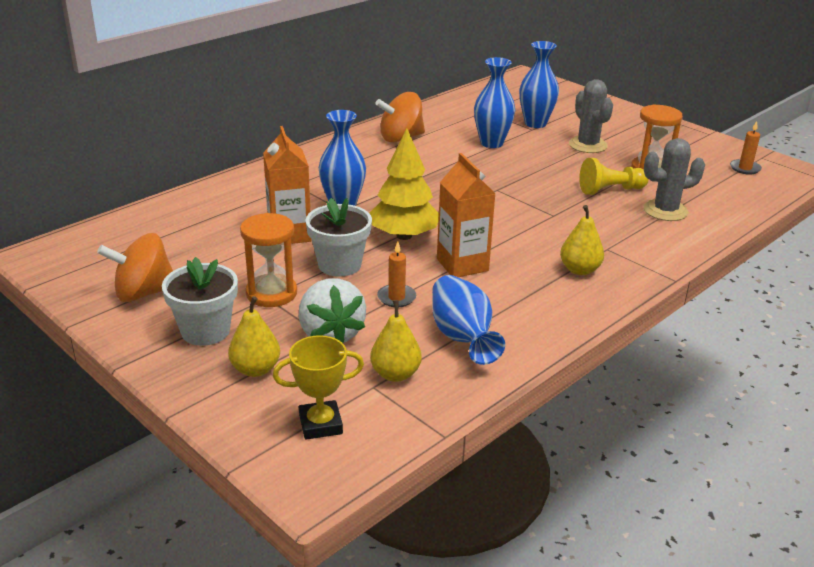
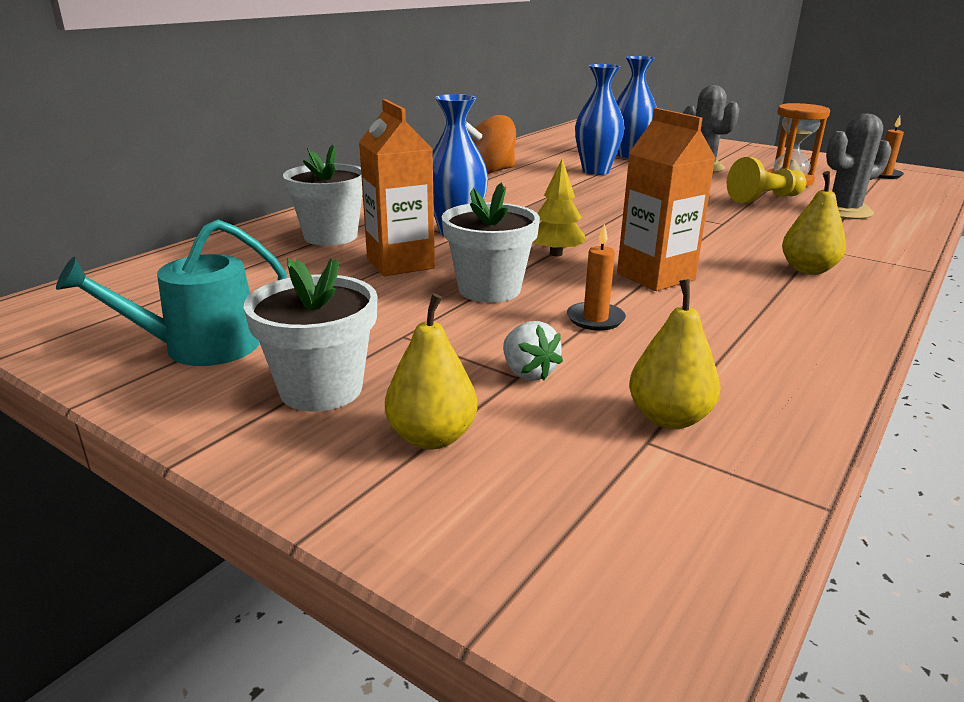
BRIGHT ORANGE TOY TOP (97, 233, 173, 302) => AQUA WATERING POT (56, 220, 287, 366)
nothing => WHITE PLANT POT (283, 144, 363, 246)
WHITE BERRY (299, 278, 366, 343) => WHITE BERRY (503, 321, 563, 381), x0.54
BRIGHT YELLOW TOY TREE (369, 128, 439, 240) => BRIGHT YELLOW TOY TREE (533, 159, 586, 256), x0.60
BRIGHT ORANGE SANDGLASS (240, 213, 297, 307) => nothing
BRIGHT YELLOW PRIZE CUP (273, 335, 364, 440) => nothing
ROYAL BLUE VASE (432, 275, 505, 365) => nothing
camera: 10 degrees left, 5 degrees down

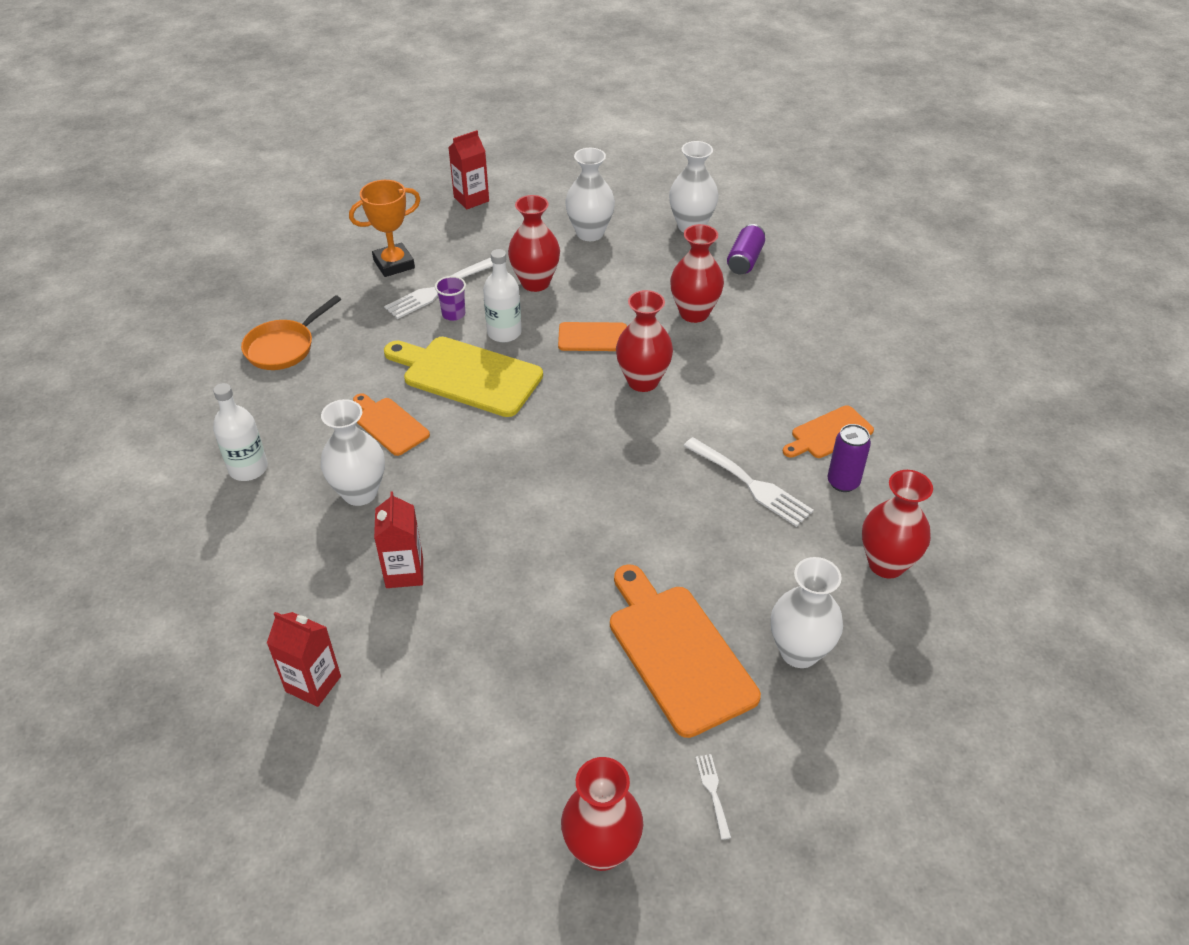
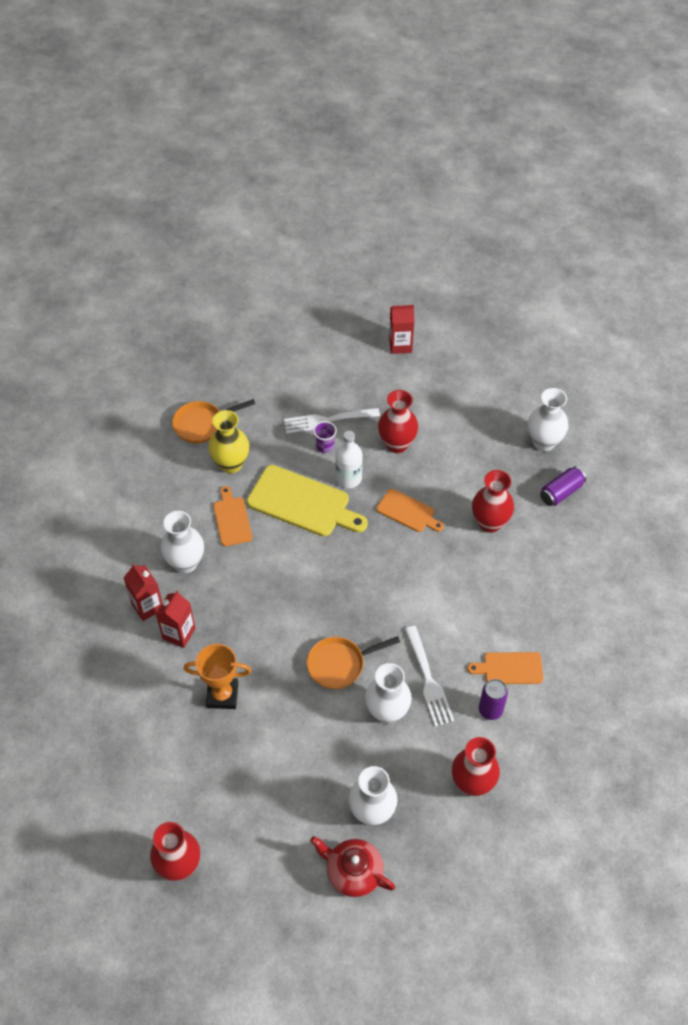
SCARLET MILK CARTON (267, 612, 341, 707) => SCARLET MILK CARTON (124, 564, 162, 621), move
BRIGHT ORANGE PRIZE CUP (349, 180, 420, 277) => BRIGHT ORANGE PRIZE CUP (184, 644, 251, 709), move
nothing => BRIGHT YELLOW VASE (208, 410, 249, 473)
BRIGHT YELLOW CHOPPING BOARD (384, 337, 543, 417) => BRIGHT YELLOW CHOPPING BOARD (247, 465, 368, 537), 150 degrees clockwise
nothing => BRIGHT ORANGE SKILLET (307, 636, 400, 689)
nothing => SCARLET CHINA TEAPOT (310, 836, 395, 897)
WHITE VASE (565, 148, 615, 241) => WHITE VASE (365, 663, 412, 724), move
WHITE FLASK (213, 383, 268, 481) => nothing
BRIGHT ORANGE CHOPPING BOARD (610, 564, 761, 738) => nothing
SCARLET VASE (616, 290, 673, 392) => nothing
WHITE DINNER FORK (696, 754, 731, 839) => nothing
camera: 30 degrees right, 10 degrees up

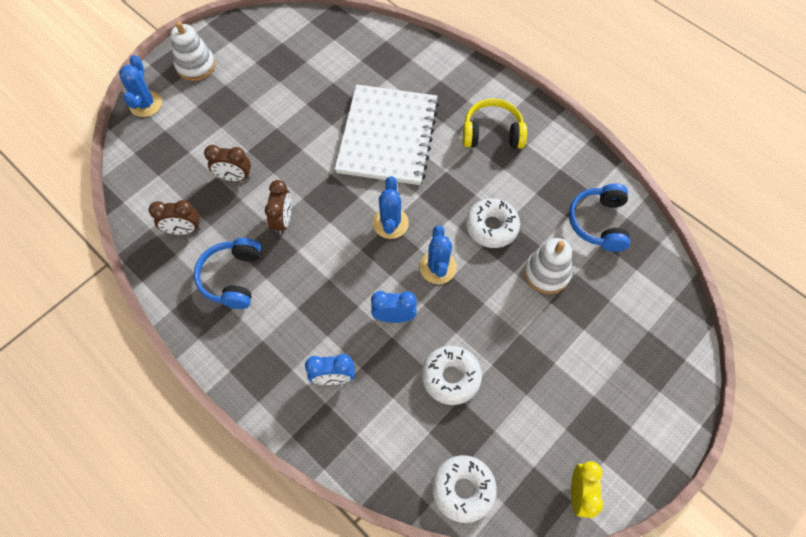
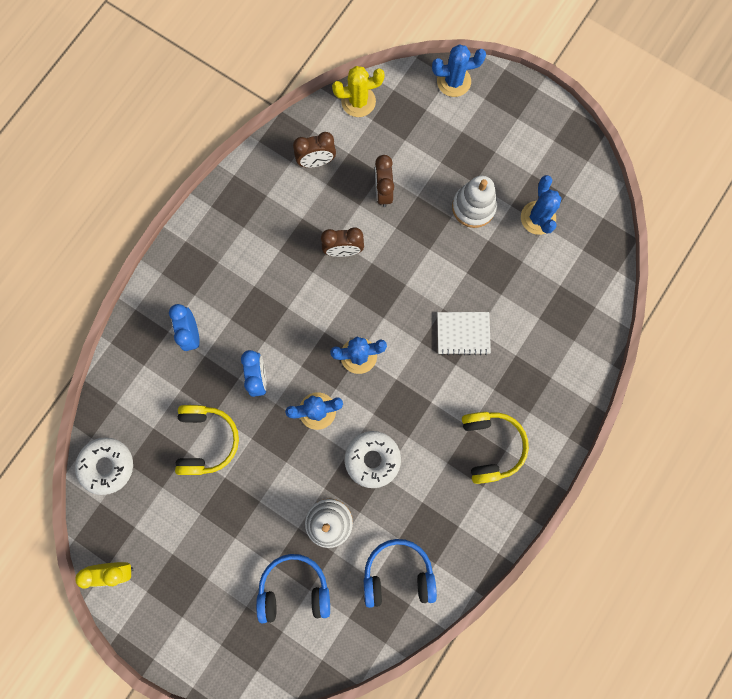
WHITE DOUGHNUT (422, 346, 482, 405) => BRIGHT YELLOW HEADPHONES (175, 405, 239, 475)
ROYAL BLUE HEADPHONES (194, 238, 261, 309) => ROYAL BLUE HEADPHONES (256, 554, 330, 623), move
BROWN ALARM CLOCK (149, 200, 201, 235) => BROWN ALARM CLOCK (293, 132, 336, 168), 90 degrees counterclockwise
nothing => BRIGHT YELLOW PRICKLY PLANT (332, 66, 385, 117)
WHITE EXERCISE BOOK (335, 84, 439, 185) => WHITE EXERCISE BOOK (437, 312, 491, 355), x0.46
WHITE RING STACKER (171, 21, 215, 81) => WHITE RING STACKER (452, 176, 497, 228), move
nothing => ROYAL BLUE PRICKLY PLANT (521, 175, 562, 235)
camera: 80 degrees right, 15 degrees up

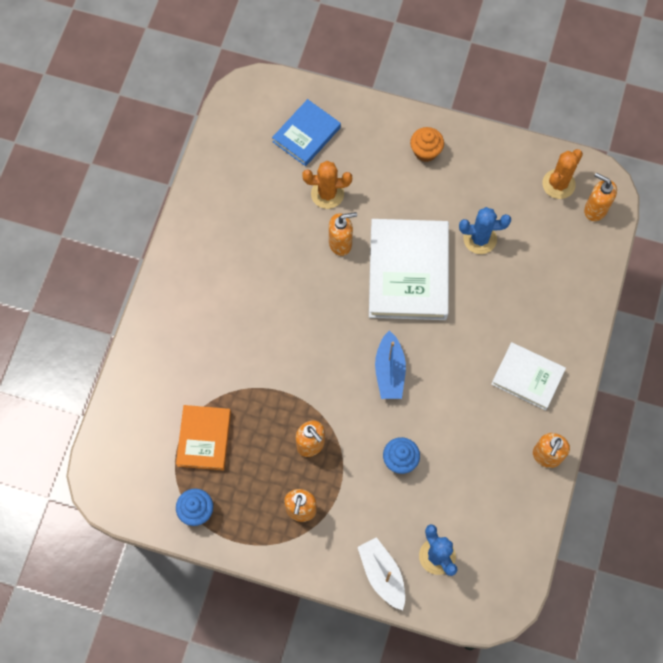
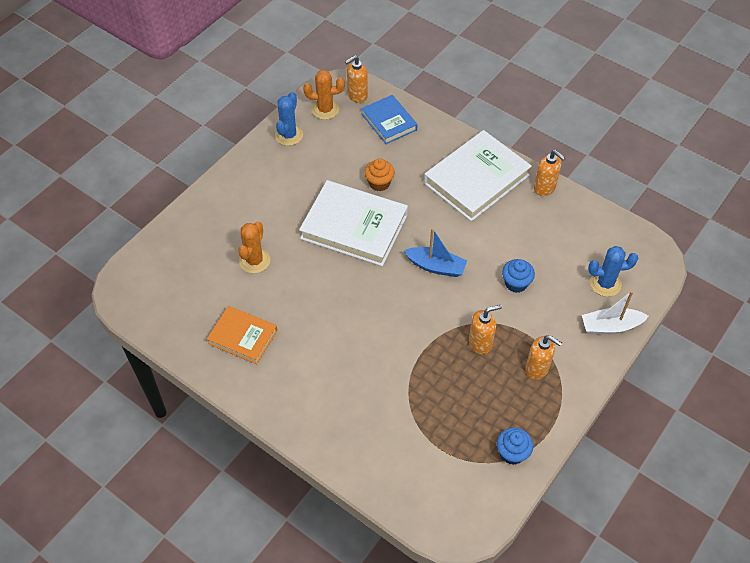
BRIGHT ORANGE HARDBACK (176, 405, 231, 470) => BRIGHT ORANGE HARDBACK (207, 306, 278, 364), move
ROYAL BLUE PRICKLY PLANT (459, 207, 511, 254) => ROYAL BLUE PRICKLY PLANT (275, 92, 303, 146), move
BRIGHT ORANGE PRICKLY PLANT (542, 149, 583, 199) => BRIGHT ORANGE PRICKLY PLANT (303, 70, 345, 120), 60 degrees counterclockwise
ROYAL BLUE HARDBACK (272, 99, 341, 166) => ROYAL BLUE HARDBACK (361, 95, 418, 144), move
BRIGHT ORANGE FAIRY CAKE (410, 127, 444, 162) => BRIGHT ORANGE FAIRY CAKE (364, 158, 395, 191), move
WHITE HARDBACK (491, 342, 566, 410) => WHITE HARDBACK (424, 130, 532, 222), x1.71
BRIGHT ORANGE SOAP PUMP (329, 212, 357, 256) => nothing
camera: 70 degrees left, 15 degrees down

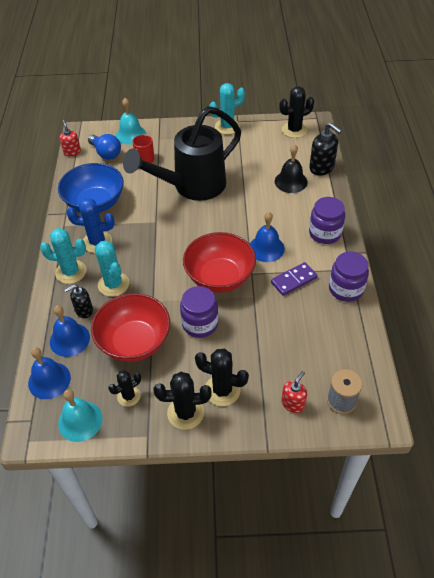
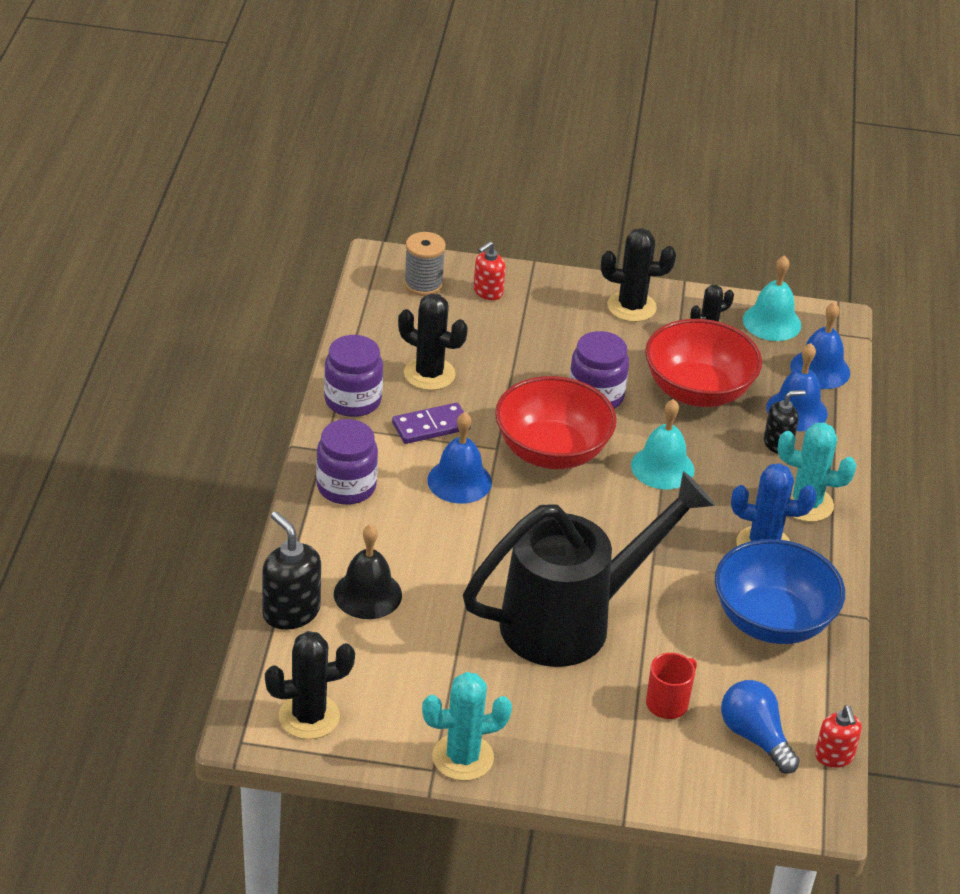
EBONY PRICKLY PLANT (195, 349, 249, 406) => EBONY PRICKLY PLANT (398, 293, 468, 390), move
AQUA HAND BELL (116, 98, 146, 145) => AQUA HAND BELL (631, 399, 694, 489), move
AQUA PRICKLY PLANT (94, 241, 129, 297) => nothing
camera: 175 degrees left, 10 degrees down

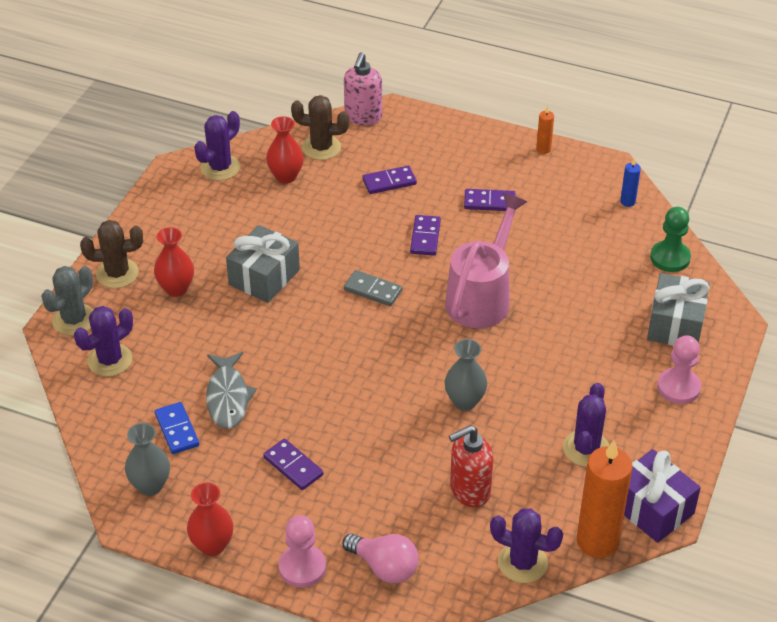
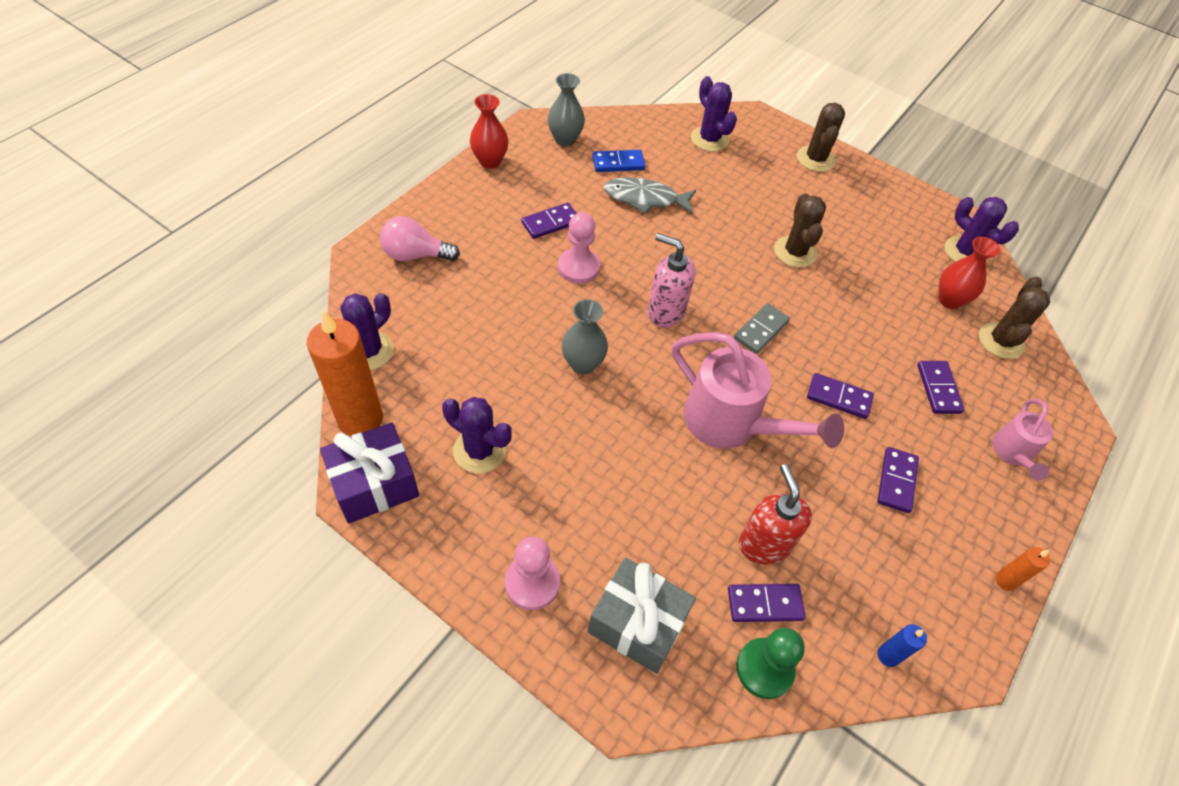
ROSY LIGHTBULB (342, 533, 419, 583) => ROSY LIGHTBULB (380, 216, 460, 261), 45 degrees clockwise
ROSY GAME PAWN (278, 515, 326, 588) => ROSY GAME PAWN (558, 212, 600, 284), move
ROSY SOAP PUMP (344, 52, 382, 125) => ROSY SOAP PUMP (648, 233, 695, 328), move
nothing => VIOLET DOMINO TILE (728, 584, 806, 622)
SCARLET SOAP PUMP (449, 425, 493, 507) => SCARLET SOAP PUMP (739, 464, 812, 564), move
GREY PRESENT (226, 225, 300, 303) => BROWN PRICKLY PLANT (774, 194, 826, 268)
nothing => ROSY WATERING POT (992, 399, 1053, 480)
GREY PRICKLY PLANT (41, 266, 93, 335) => nothing
SCARLET VASE (154, 227, 194, 297) => nothing
camera: 100 degrees right, 10 degrees up

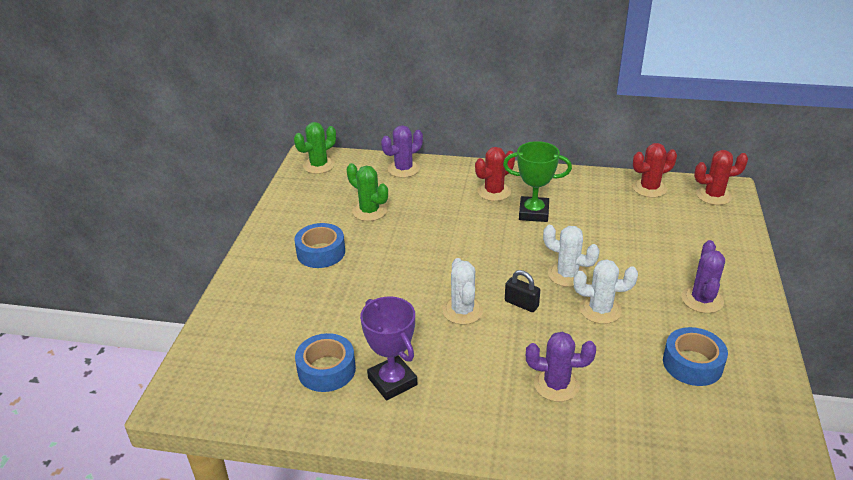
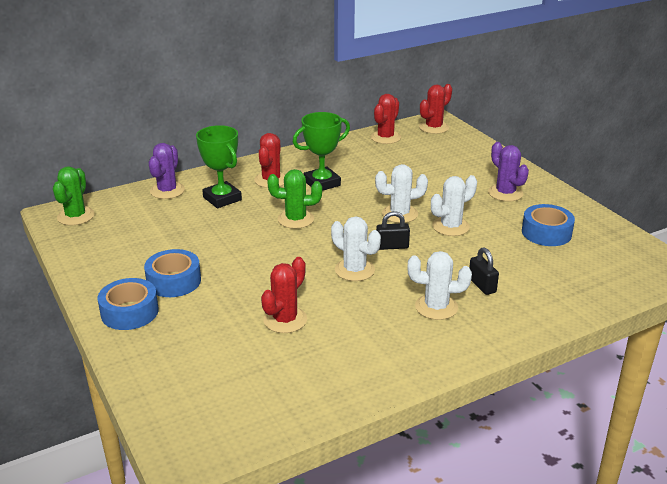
ROYAL BLUE TAPE (295, 333, 356, 392) => ROYAL BLUE TAPE (98, 278, 159, 330), move
nothing => GREEN PRIZE CUP (196, 125, 242, 208)
nothing => SCARLET PRICKLY PLANT (261, 257, 307, 333)
GREEN PRICKLY PLANT (346, 163, 388, 221) => GREEN PRICKLY PLANT (267, 169, 322, 229), move
nothing => WHITE PRICKLY PLANT (408, 251, 472, 320)
VIOLET PRICKLY PLANT (526, 332, 596, 402) => EBONY SMALL LOCK (469, 247, 499, 295)
VIOLET PRIZE CUP (360, 296, 417, 400) => nothing
camera: 40 degrees left, 5 degrees down

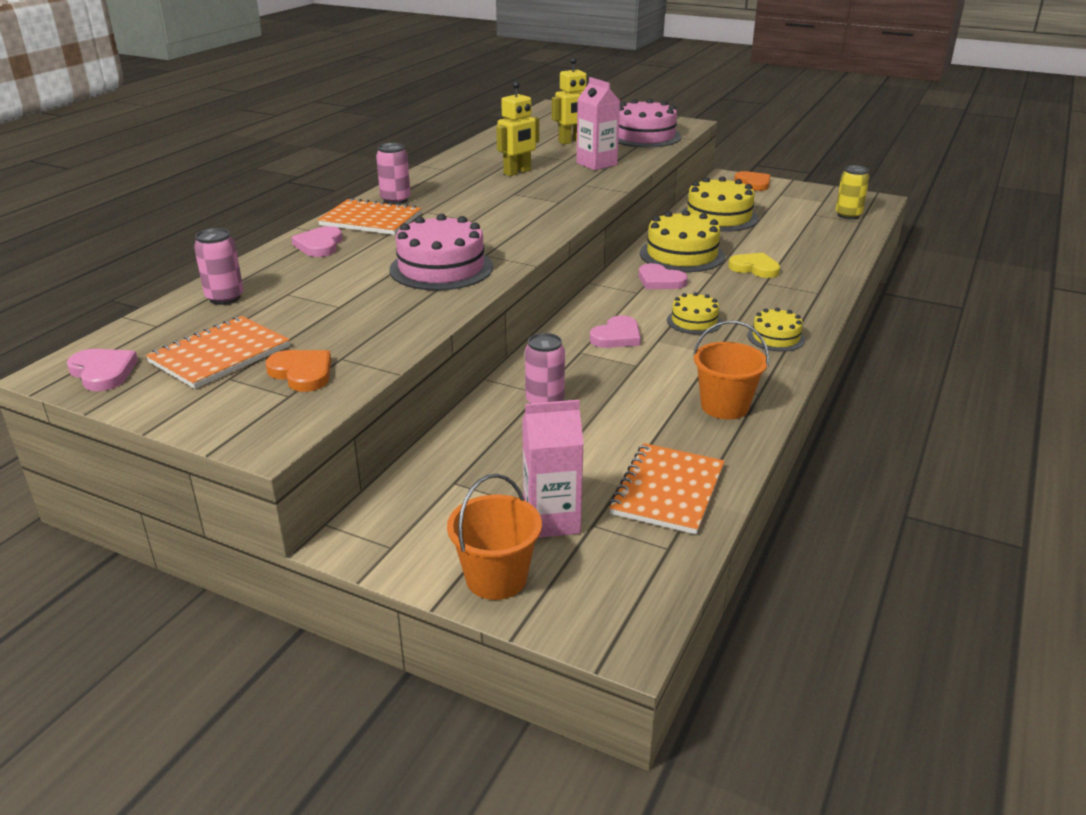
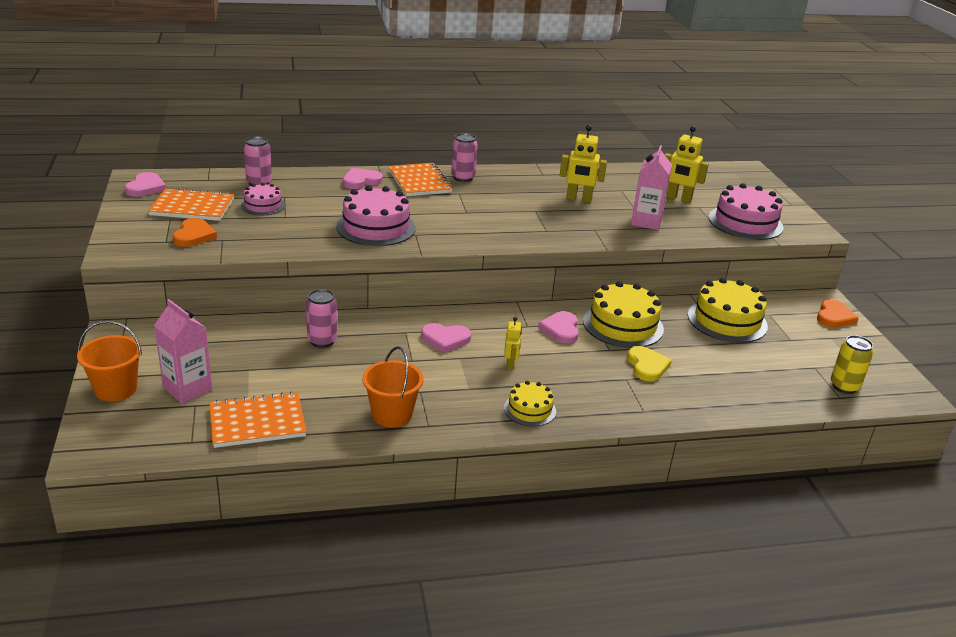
nothing => ROSY GATEAU (241, 183, 285, 216)
BRIGHT YELLOW GATEAU (667, 292, 722, 334) => BRIGHT YELLOW ROBOT FIGURE (504, 317, 522, 370)
camera: 50 degrees right, 0 degrees up

